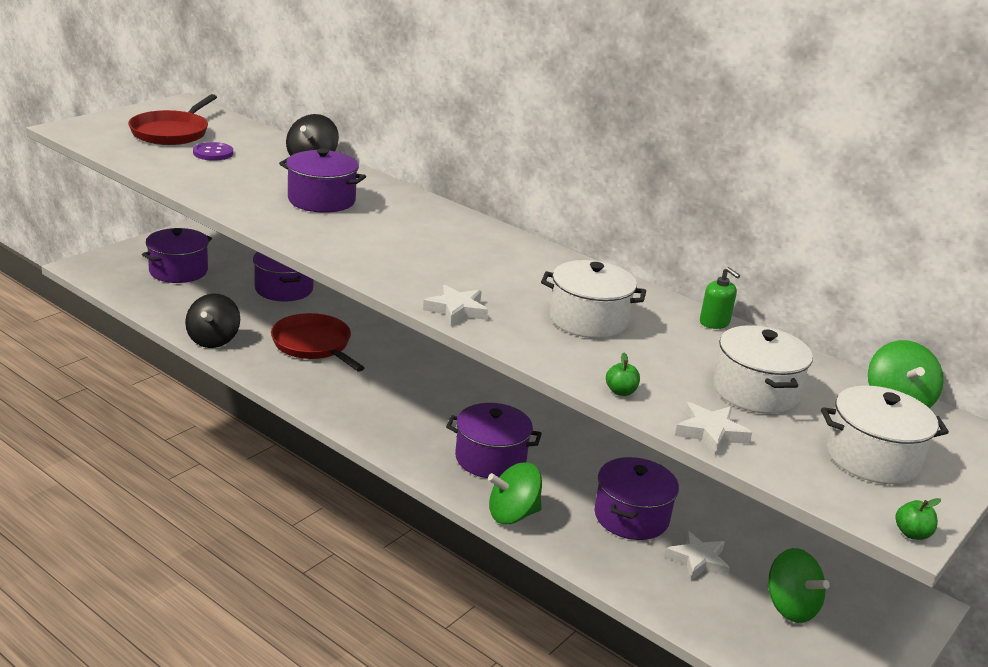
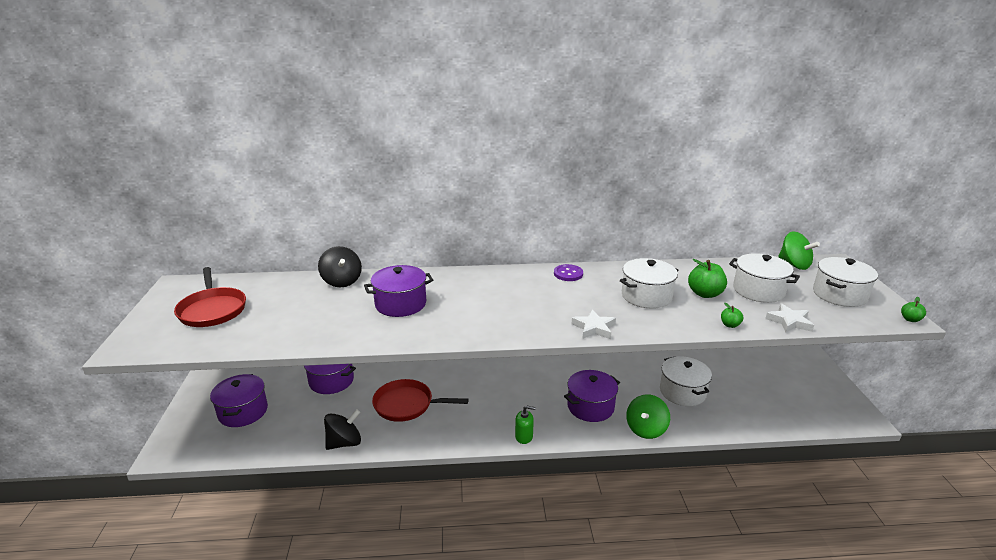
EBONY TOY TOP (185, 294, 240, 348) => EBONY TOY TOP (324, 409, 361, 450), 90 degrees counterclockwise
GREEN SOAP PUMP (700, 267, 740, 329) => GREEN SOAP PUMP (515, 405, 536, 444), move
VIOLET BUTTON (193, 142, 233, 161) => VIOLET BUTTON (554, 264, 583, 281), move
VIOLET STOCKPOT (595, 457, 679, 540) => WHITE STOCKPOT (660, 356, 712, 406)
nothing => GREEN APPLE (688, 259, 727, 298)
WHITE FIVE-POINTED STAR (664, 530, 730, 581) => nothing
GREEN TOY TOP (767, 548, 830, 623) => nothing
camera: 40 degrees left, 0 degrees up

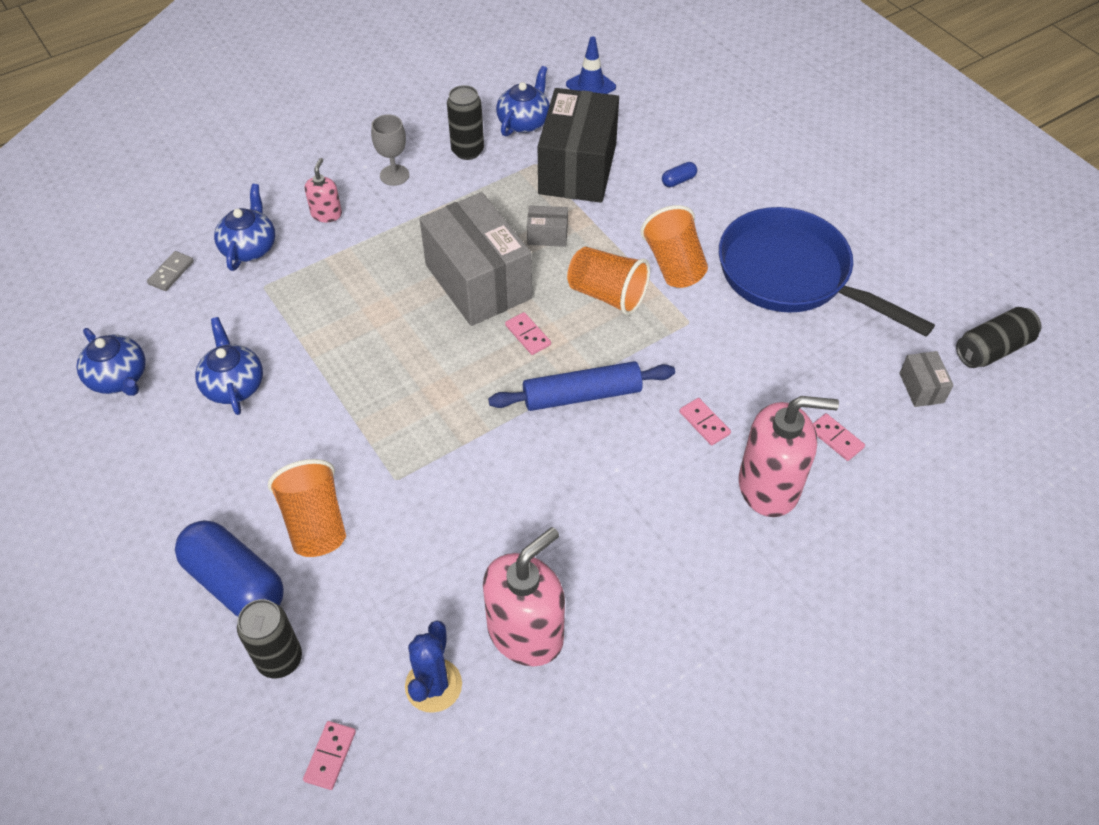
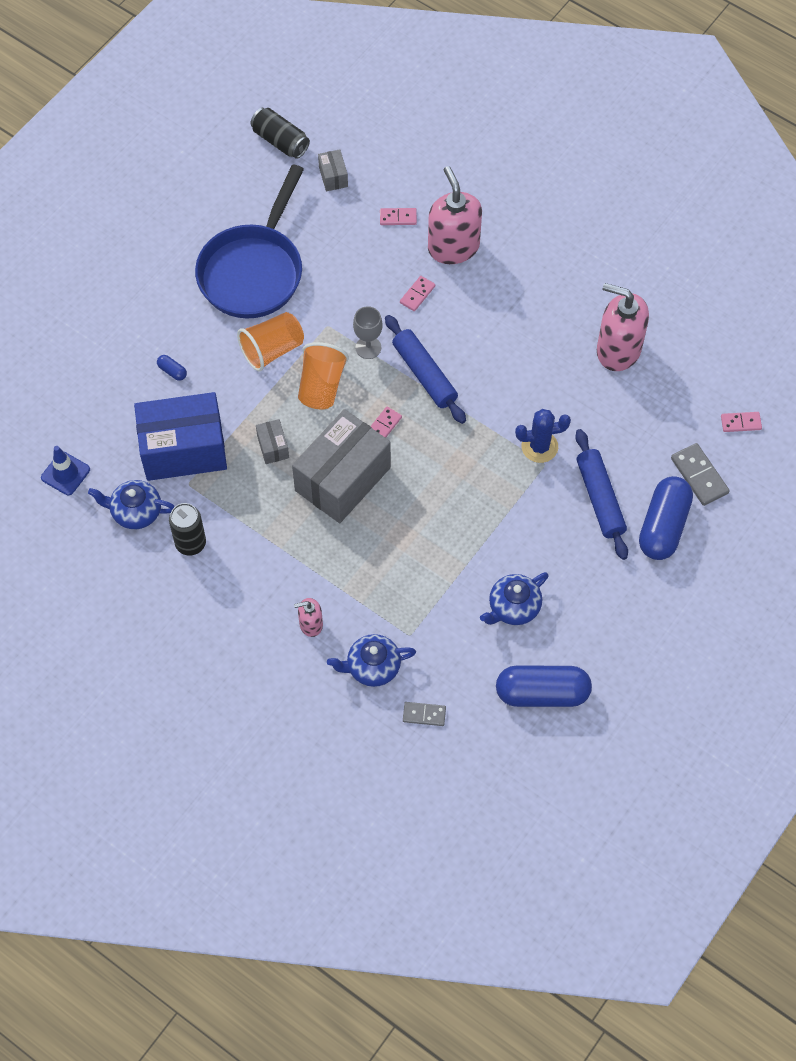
EBONY PACKAGE (538, 88, 619, 203) => ROYAL BLUE PACKAGE (134, 392, 227, 481)
GREY PACKAGE (899, 351, 953, 407) => GREY PACKAGE (318, 149, 348, 191), 75 degrees counterclockwise
GREY GOBLET (371, 114, 409, 186) => GREY GOBLET (353, 306, 383, 359), move
ROSY DOMINO TILE (813, 413, 865, 461) => ROSY DOMINO TILE (380, 208, 417, 225), 60 degrees clockwise
ROYAL BLUE CHINA TEAPOT (77, 328, 146, 396) => ROYAL BLUE PILL SHAPE (496, 666, 592, 707)
ROYAL BLUE PRICKLY PLANT (405, 620, 462, 713) => ROYAL BLUE PRICKLY PLANT (515, 409, 571, 463), move
BRIGHT ORANGE TUMBLER (268, 459, 346, 557) => ROYAL BLUE PASTRY ROLLER (575, 429, 628, 560)
EBONY CAN (237, 599, 302, 678) => GREY DOMINO TILE (671, 443, 730, 506)
camera: 110 degrees left, 10 degrees up

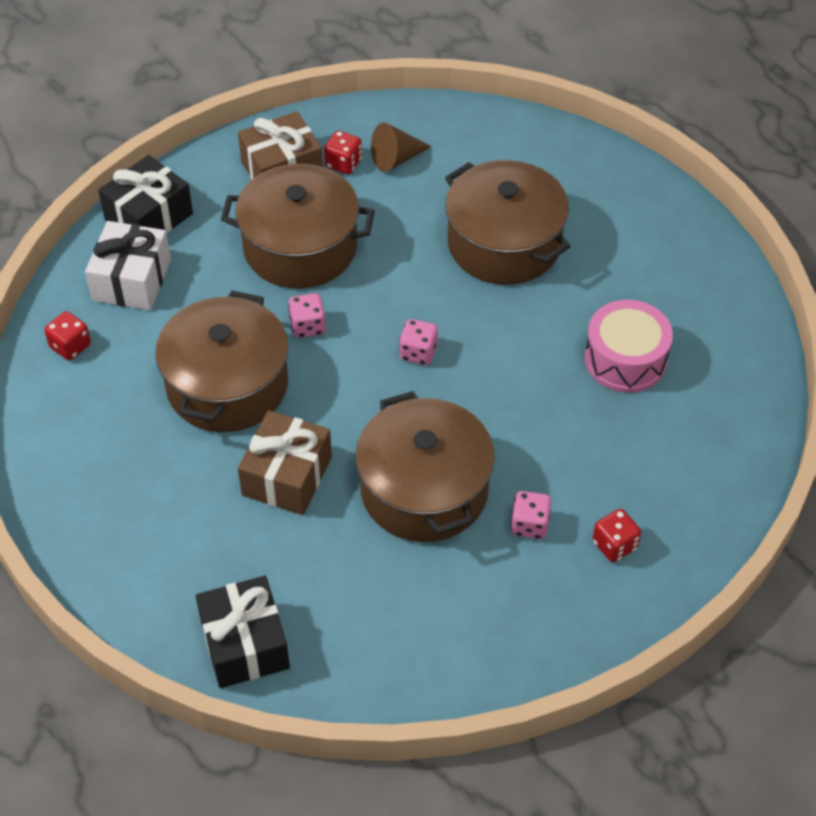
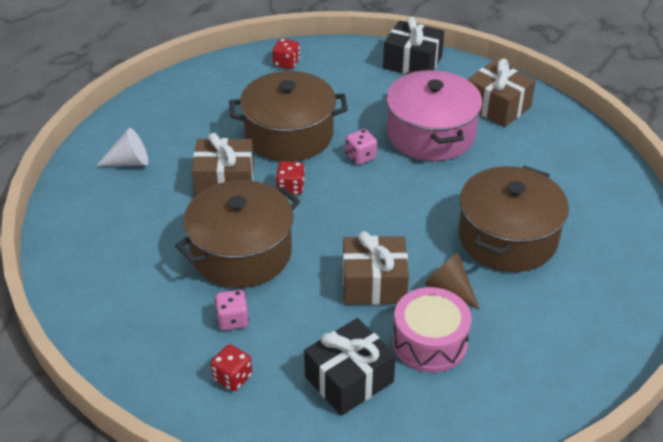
nothing => WHITE CONE (96, 128, 148, 166)
SCARLET DIE (324, 131, 362, 174) => SCARLET DIE (276, 161, 305, 195), move
EBONY PRESENT (196, 576, 290, 688) => EBONY PRESENT (304, 318, 396, 416), move
nothing => BROWN PRESENT (343, 231, 409, 305)
BROWN STOCKPOT (221, 164, 375, 289) => ROSY STOCKPOT (386, 69, 482, 161)
BROWN CONE (371, 123, 432, 172) => BROWN CONE (424, 253, 480, 309), move
WHITE PRESENT (85, 221, 171, 310) => nothing
ROSY DIE (399, 319, 438, 365) => nothing
camera: 70 degrees right, 10 degrees down

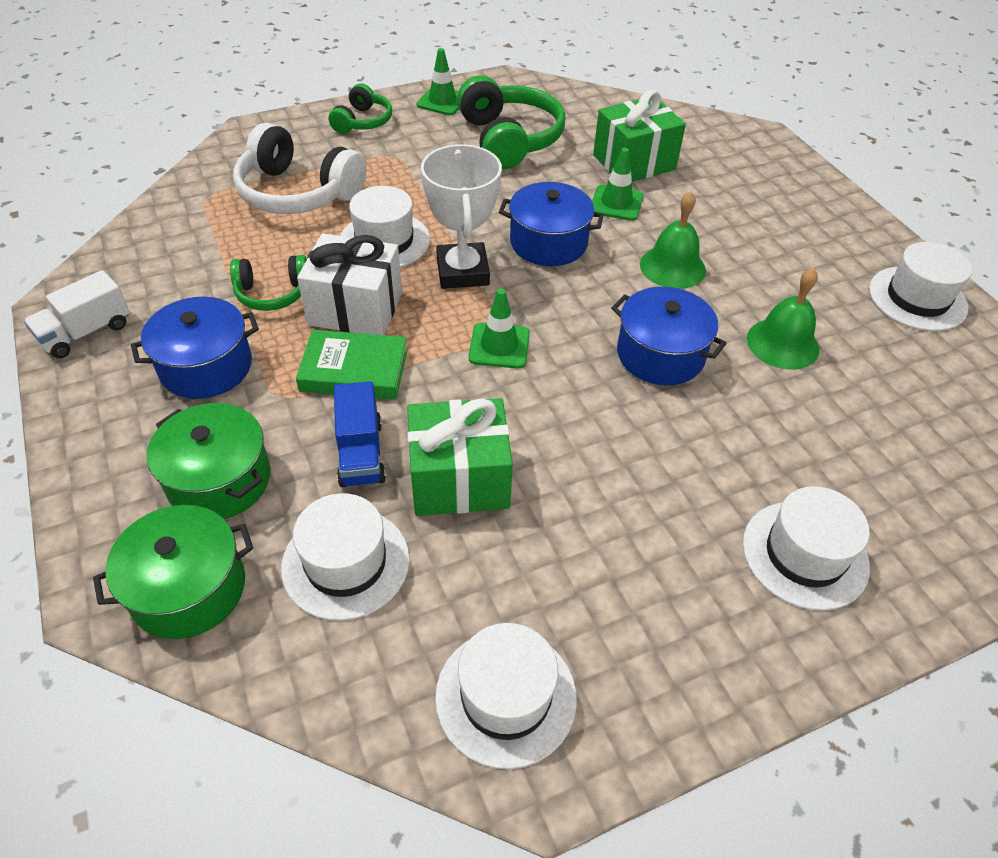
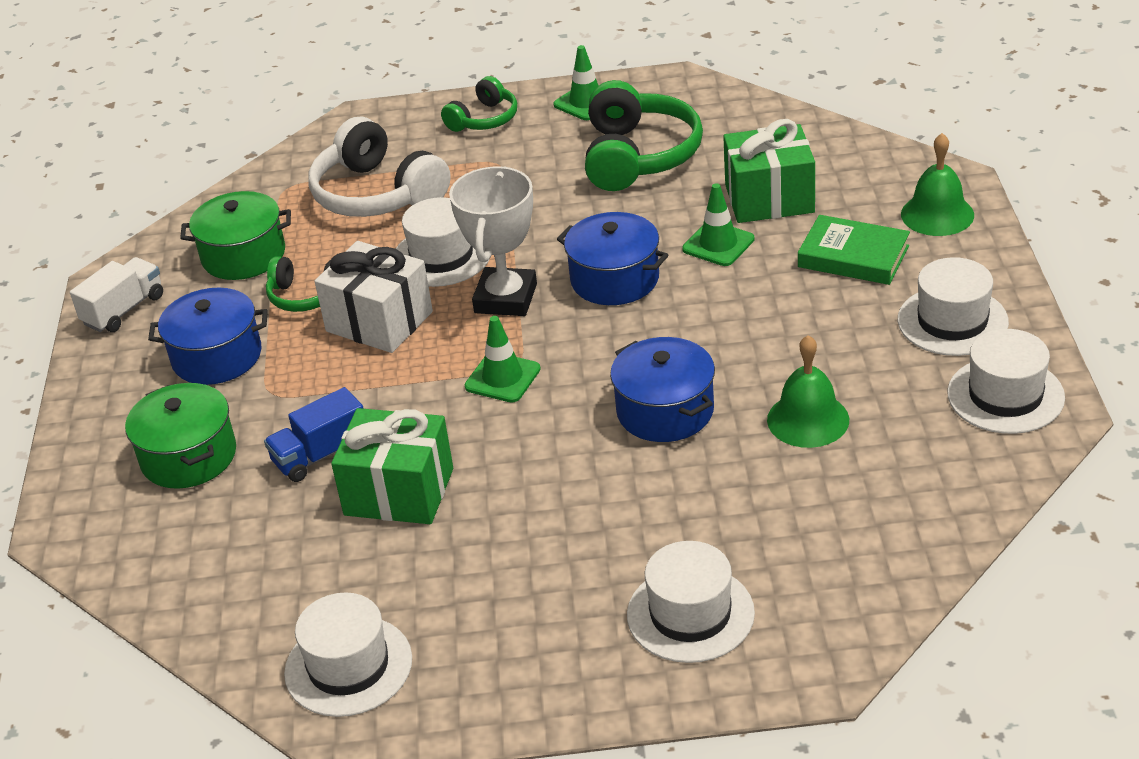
WHITE LORRY (24, 270, 130, 358) => WHITE LORRY (70, 257, 163, 332), 150 degrees clockwise
GREEN STOCKPOT (93, 505, 253, 639) => GREEN STOCKPOT (180, 191, 291, 280), move
ROYAL BLUE LORRY (334, 381, 386, 487) => ROYAL BLUE LORRY (264, 387, 364, 482), 45 degrees clockwise
GREEN HARDBACK (296, 330, 408, 400) => GREEN HARDBACK (798, 215, 910, 285), move
WHITE HAT (281, 493, 410, 621) => WHITE HAT (898, 257, 1009, 356), move
GREEN HAND BELL (640, 191, 706, 289) => GREEN HAND BELL (901, 133, 974, 236), move
camera: 25 degrees right, 10 degrees down

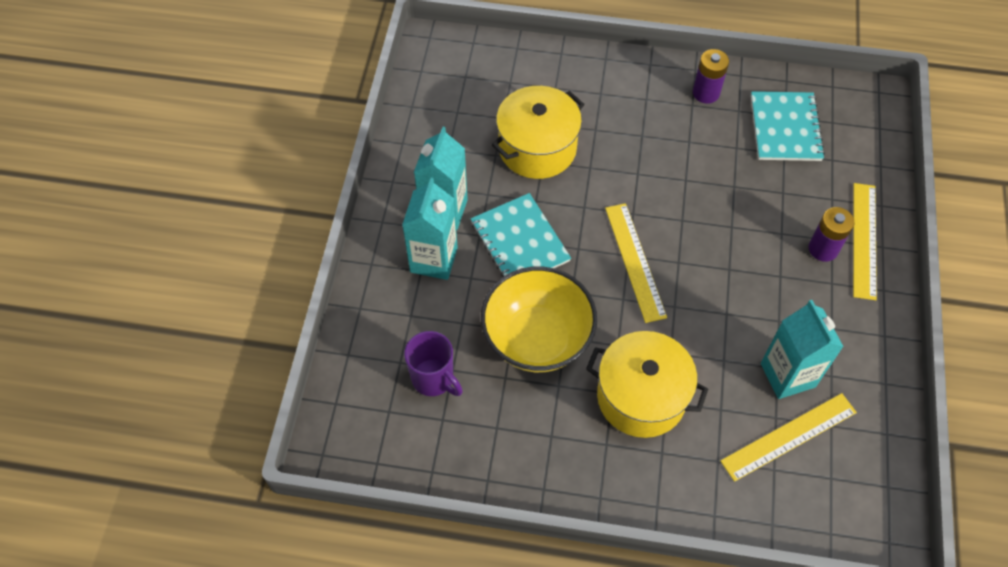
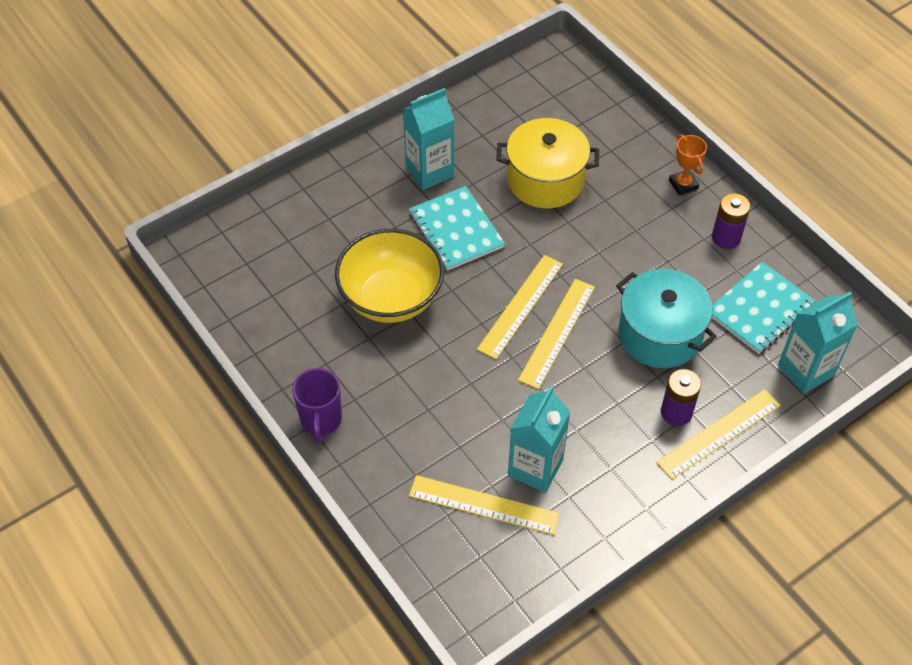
VIOLET MUG (404, 331, 463, 396) => VIOLET MUG (292, 368, 342, 444), move
AQUA EXERCISE BOOK (471, 193, 571, 277) => AQUA EXERCISE BOOK (409, 186, 505, 271), 45 degrees counterclockwise
nothing => BRIGHT YELLOW RULER (518, 279, 595, 389)
nothing => AQUA STOCKPOT (616, 269, 717, 368)
nothing => BRIGHT ORANGE PRIZE CUP (669, 134, 707, 196)
AQUA MILK CARTON (402, 178, 458, 280) => AQUA MILK CARTON (778, 292, 858, 393), move
BRIGHT YELLOW STOCKPOT (586, 331, 708, 438) => nothing
camera: 45 degrees right, 5 degrees down

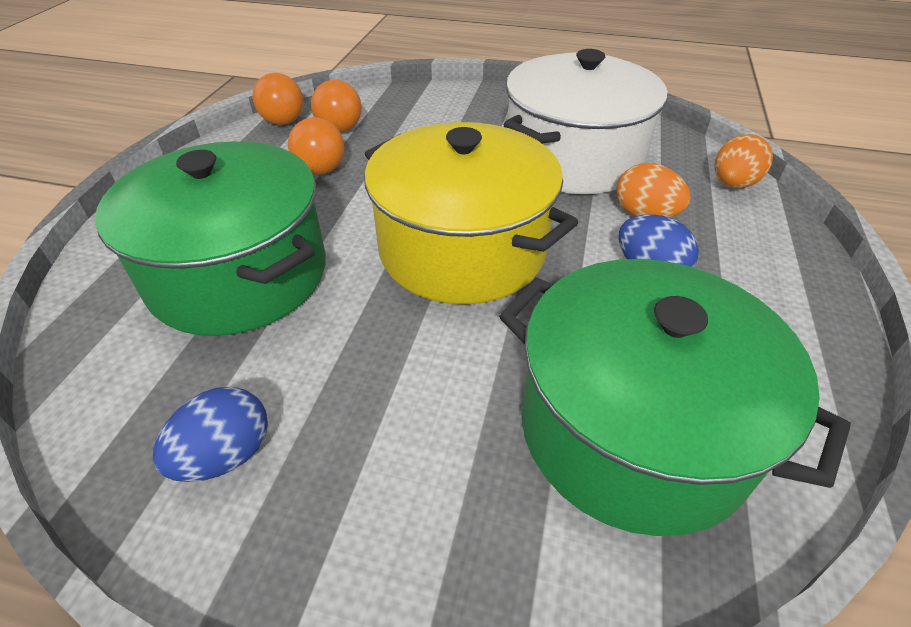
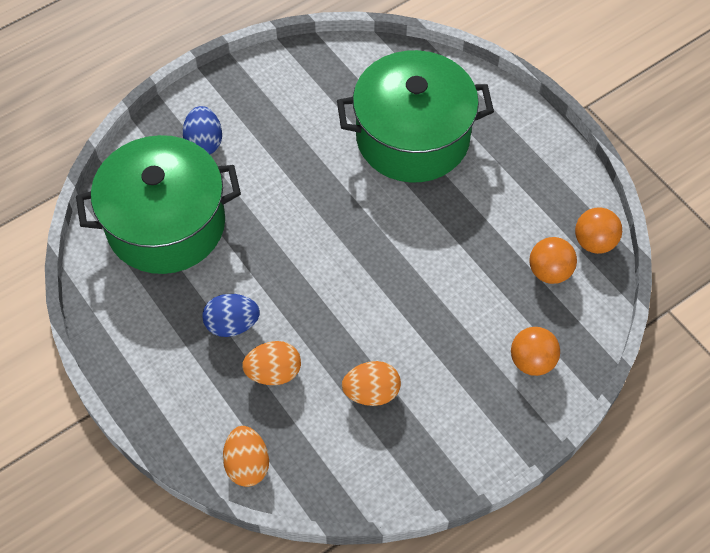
ROYAL BLUE TOY EGG (153, 387, 268, 482) => ROYAL BLUE TOY EGG (183, 106, 222, 155), move
WHITE STOCKPOT (504, 49, 667, 194) => BRIGHT ORANGE TOY EGG (342, 361, 401, 406)
BRIGHT ORANGE PLAY BALL (288, 117, 344, 175) => BRIGHT ORANGE PLAY BALL (511, 327, 560, 376), move
BRIGHT YELLOW STOCKPOT (364, 122, 578, 304) => nothing
camera: 130 degrees right, 15 degrees up

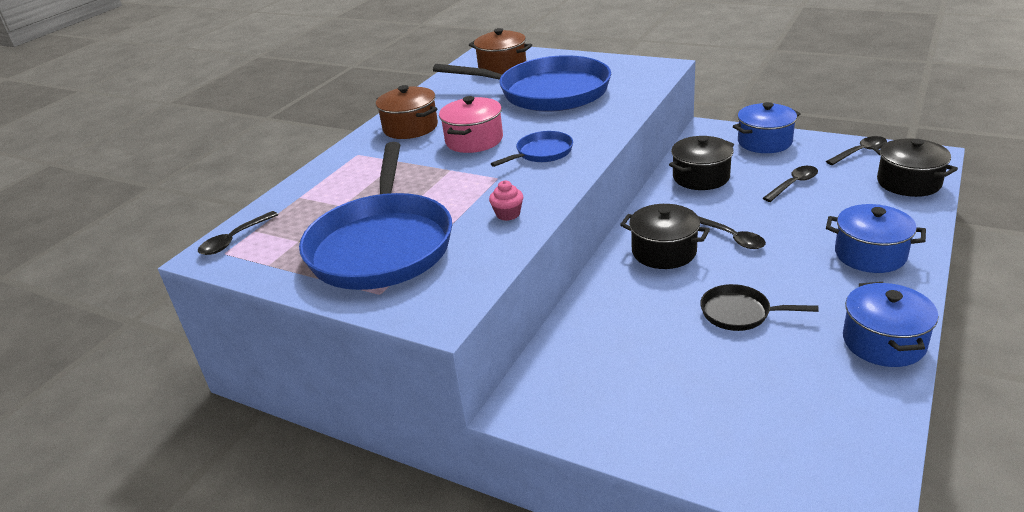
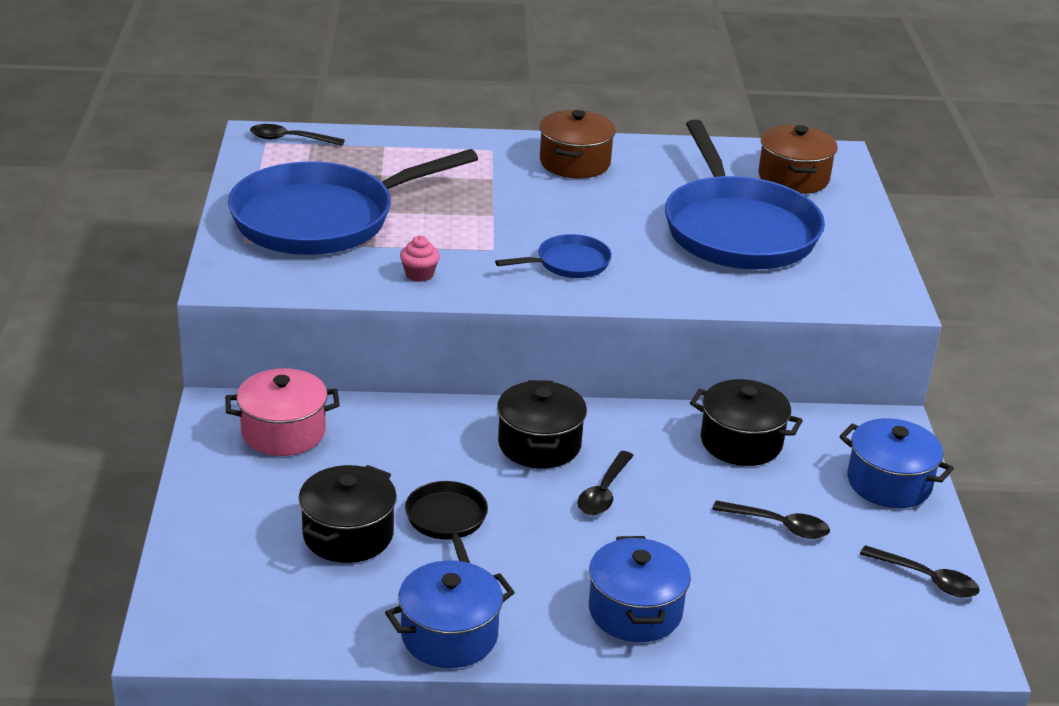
ROSY STOCKPOT (439, 96, 503, 153) => ROSY STOCKPOT (225, 368, 340, 456), move
EBONY STOCKPOT (873, 138, 958, 197) => EBONY STOCKPOT (299, 465, 397, 563), move
ROYAL BLUE SKILLET (491, 131, 573, 167) => ROYAL BLUE SKILLET (495, 234, 612, 278), 45 degrees counterclockwise
camera: 55 degrees right, 0 degrees up

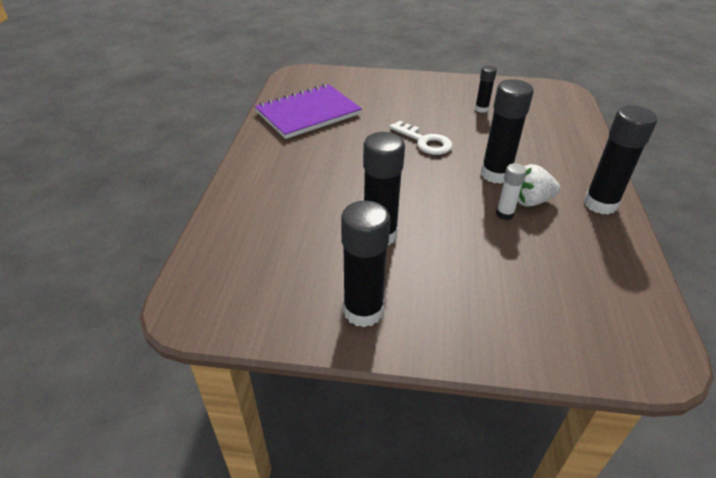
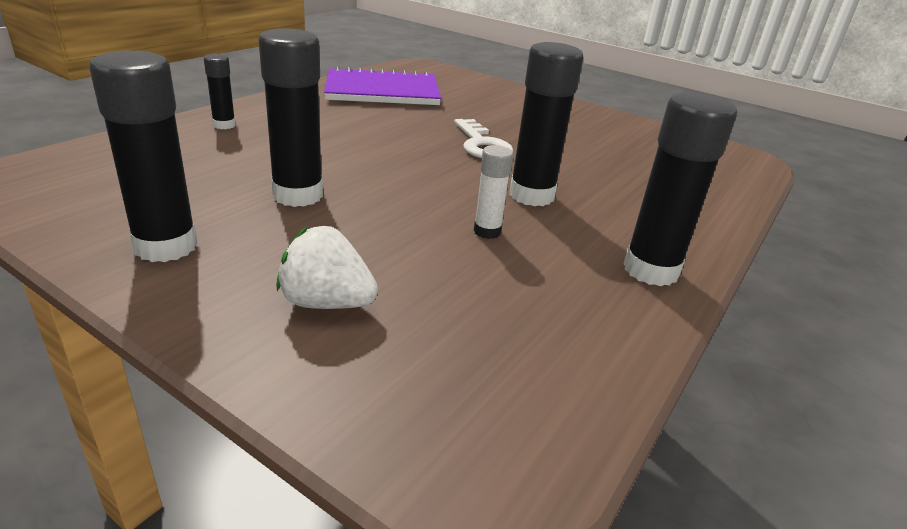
EBONY STICK OF GLUE (475, 66, 497, 113) => EBONY STICK OF GLUE (204, 54, 236, 129), move
WHITE BERRY (518, 164, 560, 207) => WHITE BERRY (276, 226, 378, 309), move
camera: 25 degrees right, 10 degrees down

